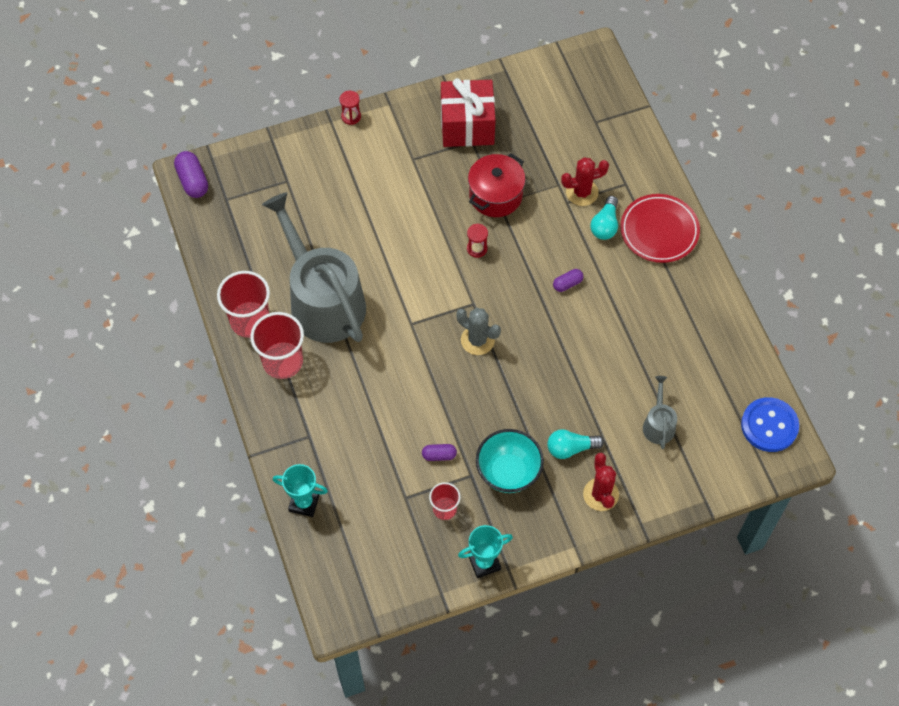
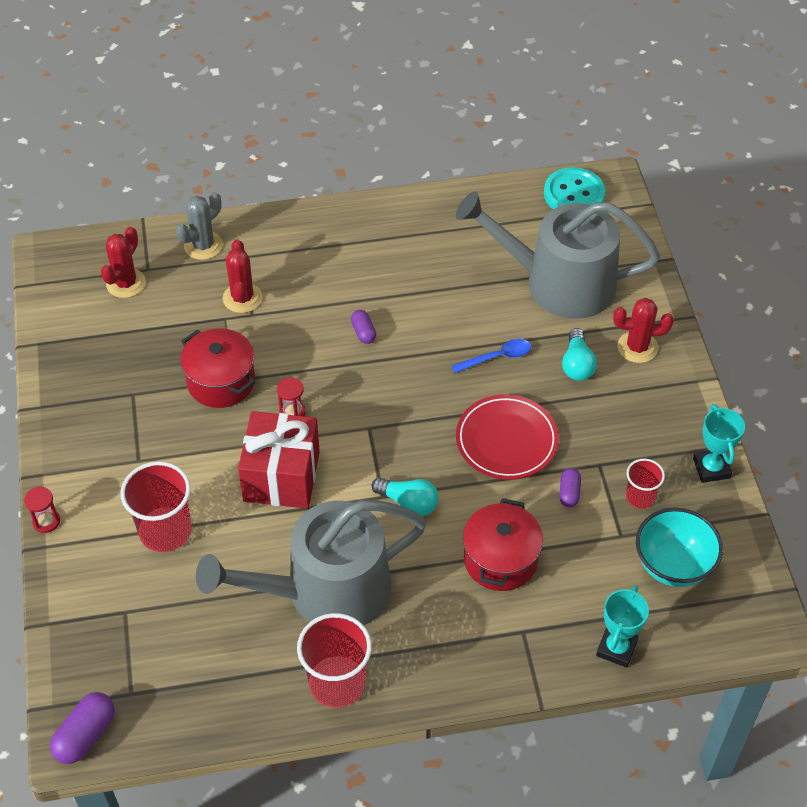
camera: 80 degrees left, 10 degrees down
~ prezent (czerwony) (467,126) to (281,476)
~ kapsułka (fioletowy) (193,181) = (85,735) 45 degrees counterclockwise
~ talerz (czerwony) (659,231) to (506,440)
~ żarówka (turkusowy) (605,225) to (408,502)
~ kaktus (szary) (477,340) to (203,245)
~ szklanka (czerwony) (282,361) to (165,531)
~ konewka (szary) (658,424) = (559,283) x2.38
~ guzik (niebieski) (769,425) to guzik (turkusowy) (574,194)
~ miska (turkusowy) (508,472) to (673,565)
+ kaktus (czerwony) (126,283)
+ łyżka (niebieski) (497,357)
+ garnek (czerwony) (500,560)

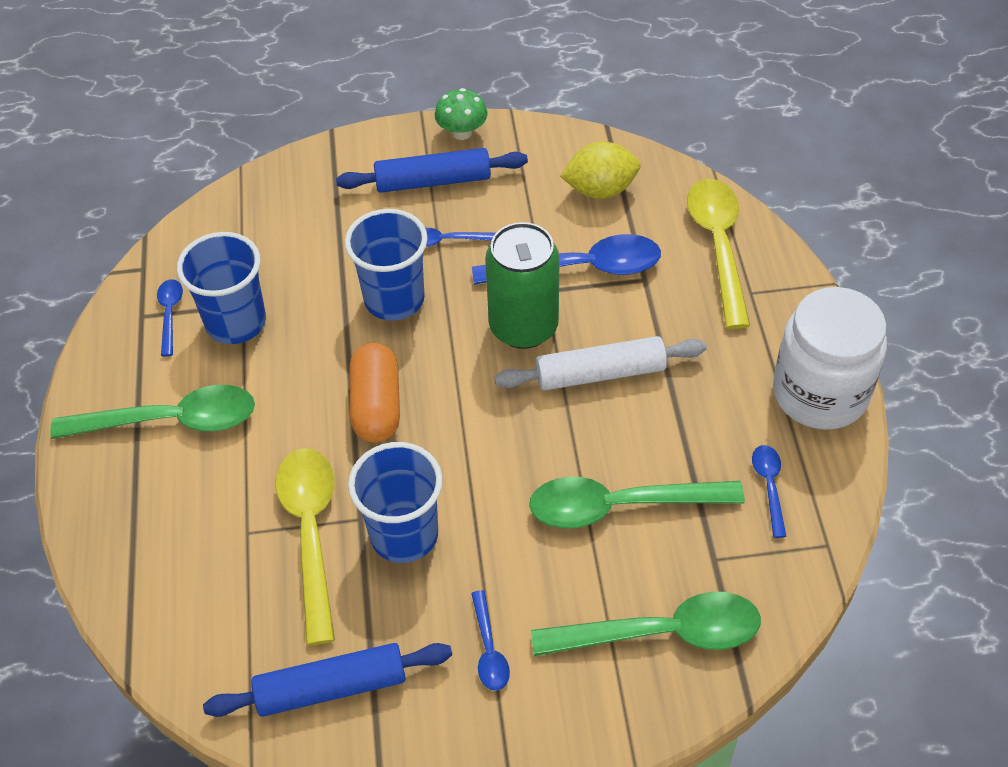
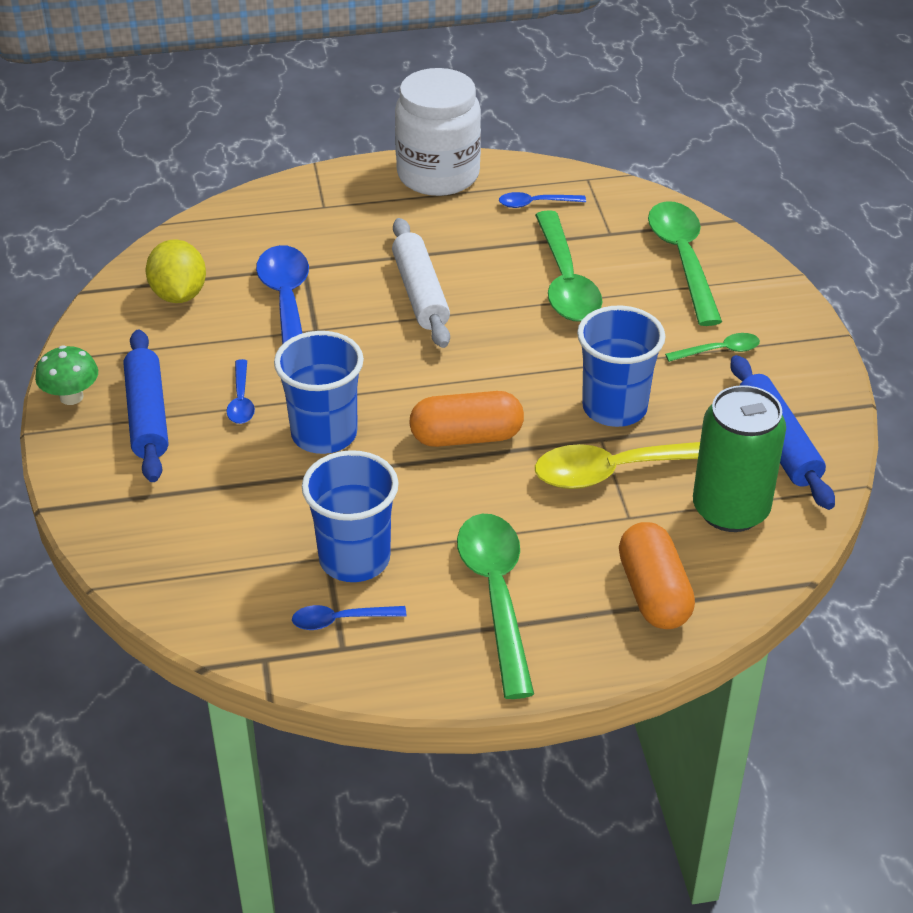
camera: 95 degrees left, 10 degrees down
- łyżka (żółty) (718,246)
~ puszka (zielony) (523,327) to (730,509)
~ łyżka (niebieski) (489,649) to łyżka (zielony) (719,351)
+ kapsułka (pomarańczowy) (653,593)

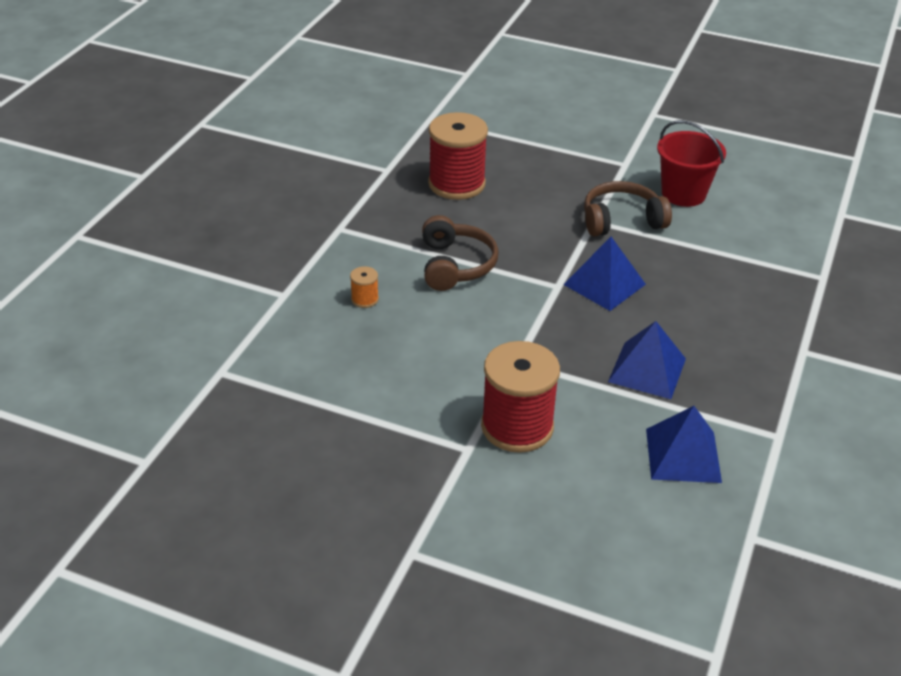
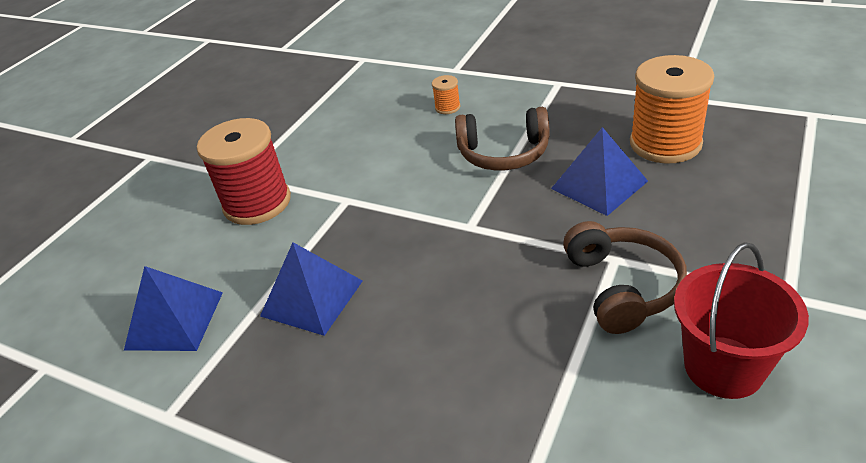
camera: 100 degrees right, 0 degrees up
~ szpulka (czerwony) (456,184) to szpulka (pomarańczowy) (665,143)
~ piramida (niebieski) (604,284) to (599,185)

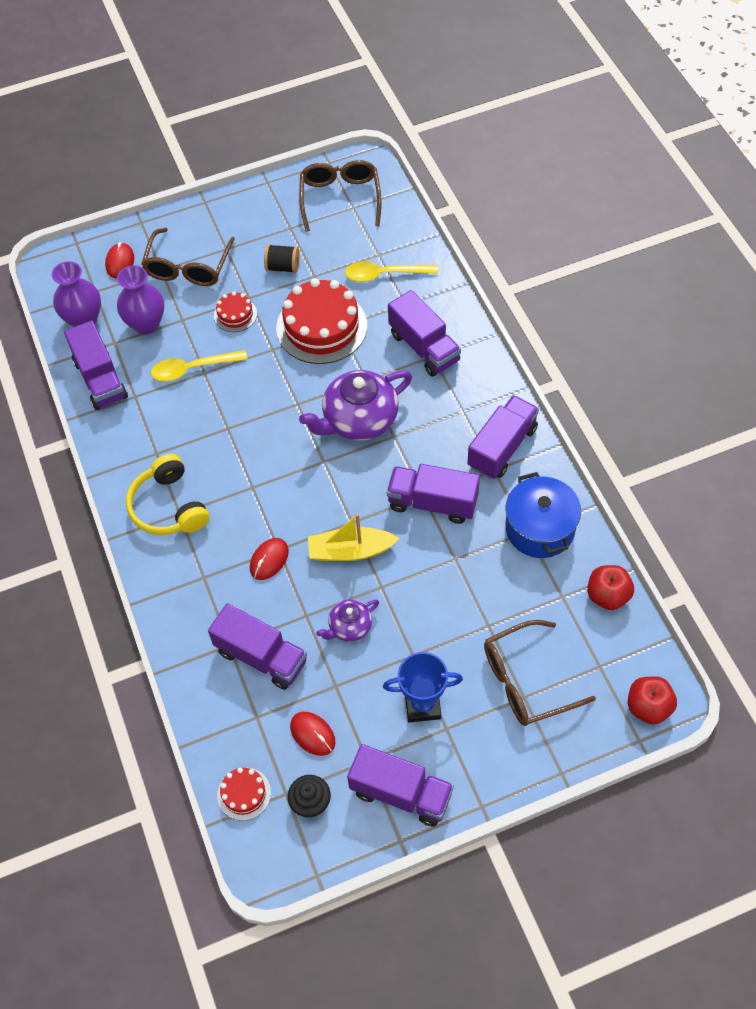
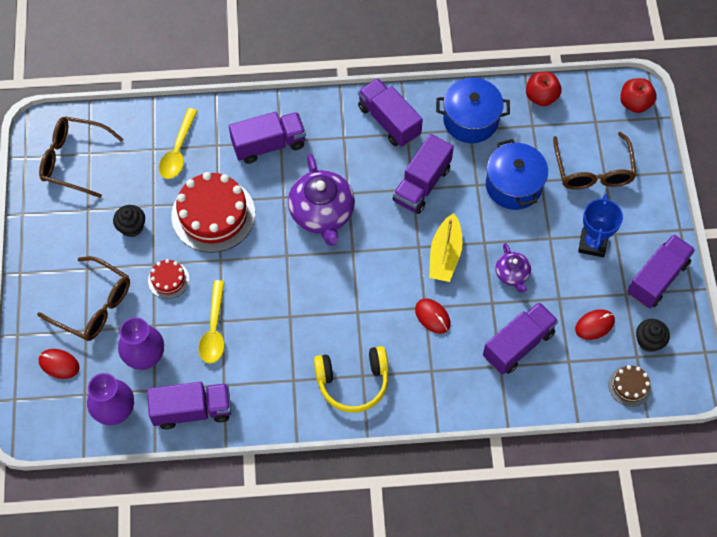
camera: 75 degrees left, 5 degrees up
~ szpulka (czarny) (283,267) to muffinka (czarny) (132,227)
~ tort (czerwony) (244,793) to tort (brązowy) (629,386)
+ garnek (niebieski) (513,185)

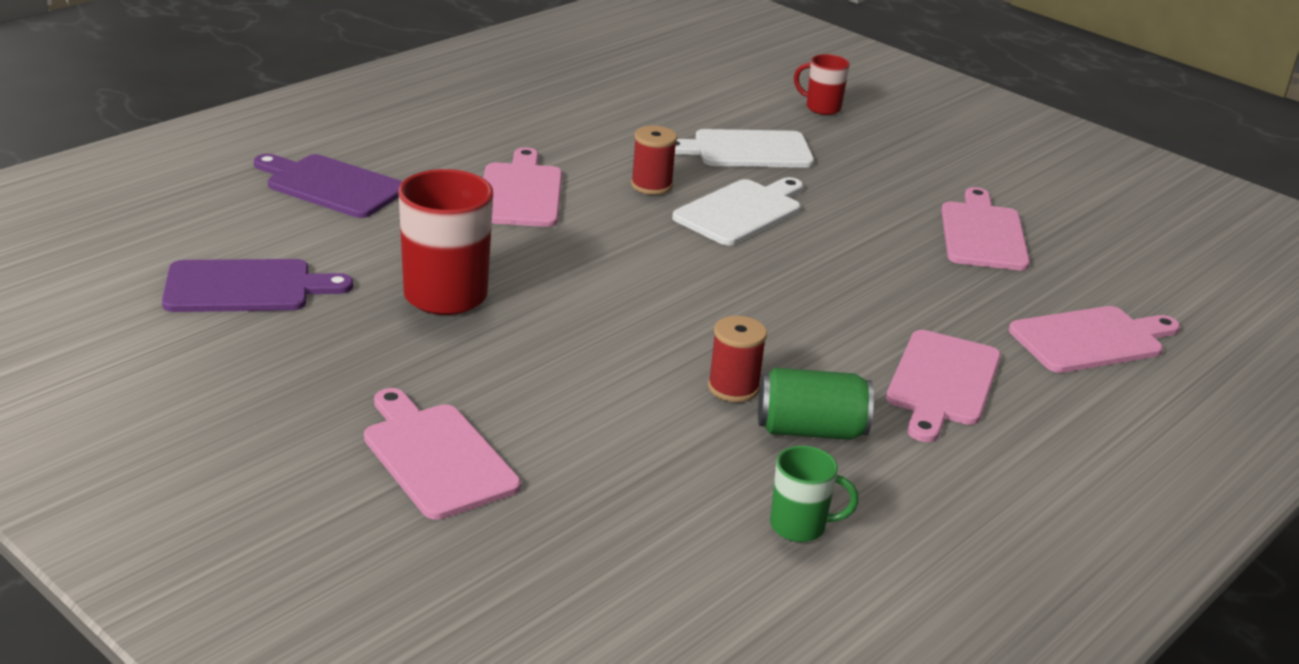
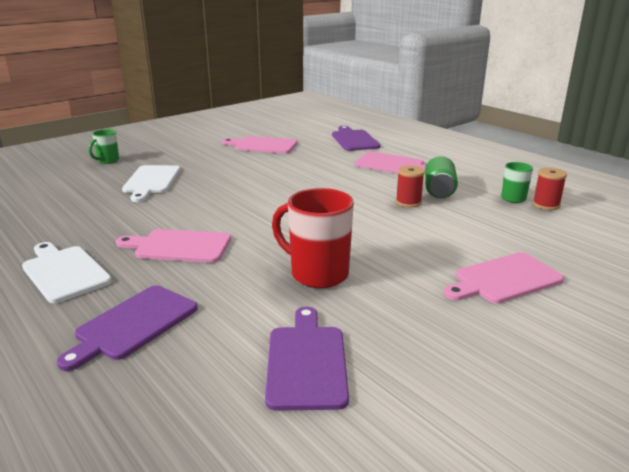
camera: 80 degrees left, 5 degrees down
~ kubek (czerwony) (821,108) to kubek (zielony) (107,161)
~ szpulka (czerwony) (651,185) to (546,205)
~ deska do krojenia (biały) (741,211) to (64,272)
~ deska do krojenia (różowy) (1091,339) to deska do krojenia (fioletowy) (354,140)

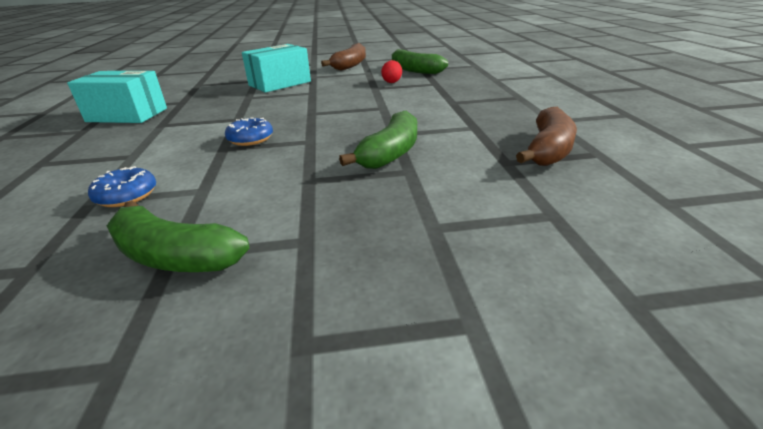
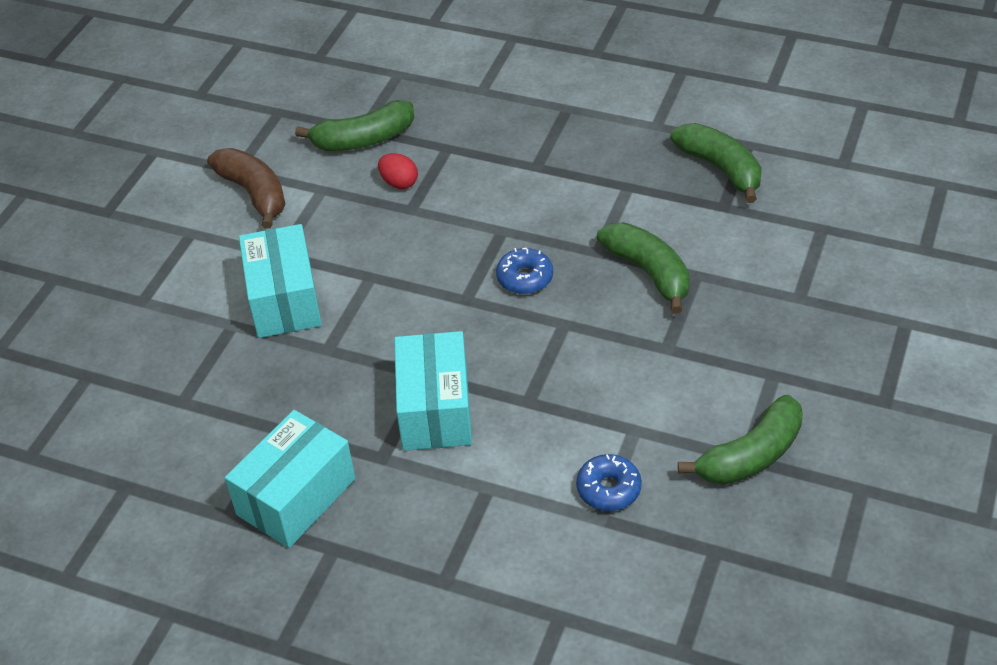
camera: 60 degrees left, 15 degrees up
~ banan (brązowy) (548,150) to banan (zielony) (720,169)
~ donut (niebieski) (250,139) to (525,278)
+ pudełko (turkusowy) (435,410)

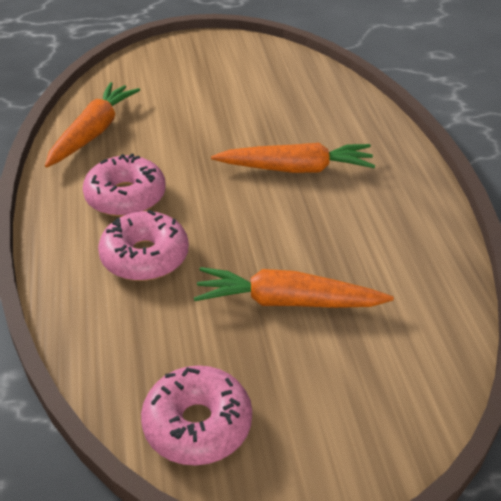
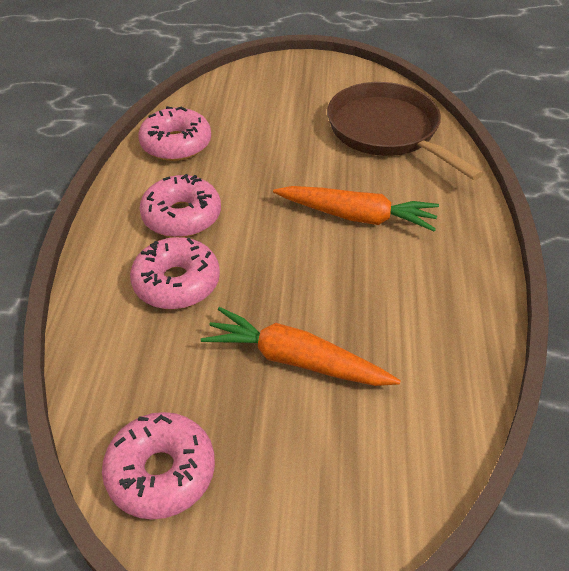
camera: 15 degrees right, 5 degrees up
~ marchewka (pomarańczowy) (93,132) to donut (różowy) (176,144)
+ patelnia (brązowy) (387,131)

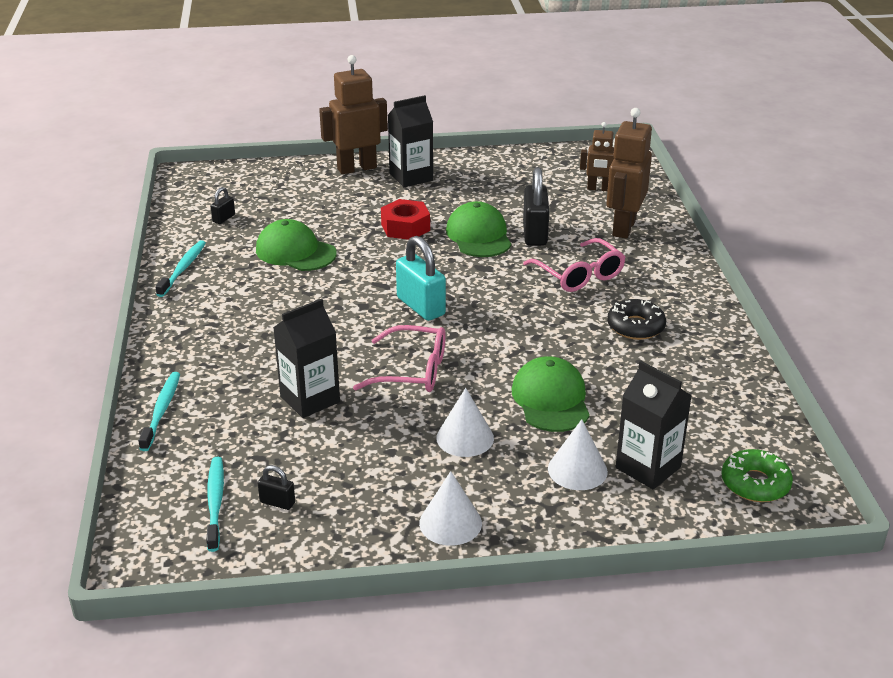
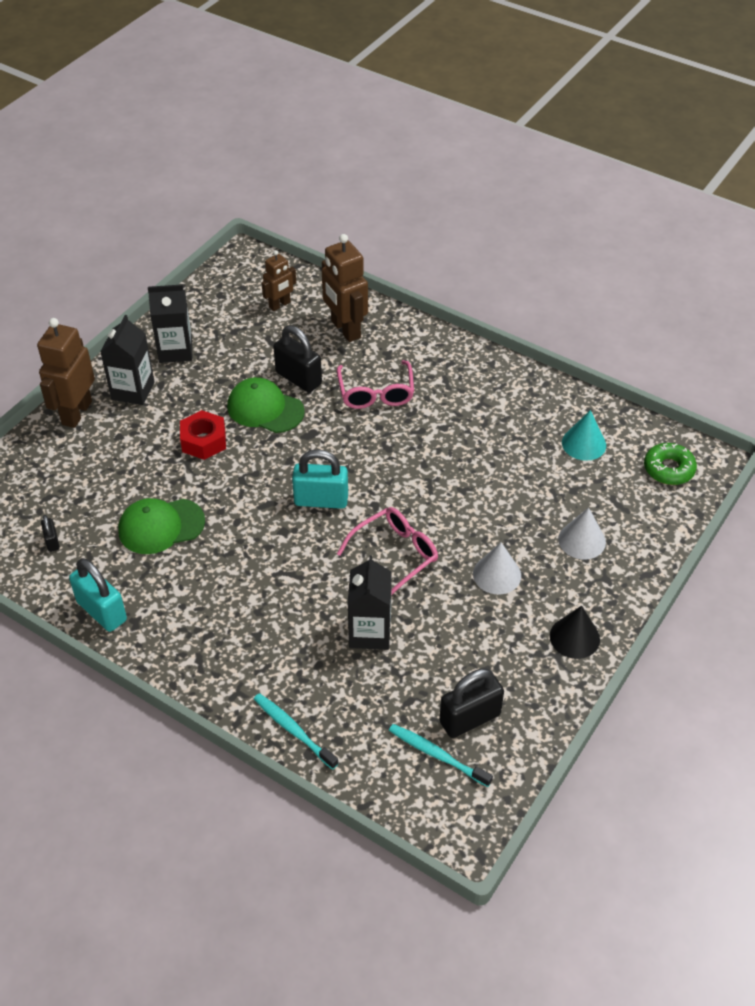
camera: 50 degrees left, 15 degrees up
~ okulary (różowy) (578,275) = (376,392) 75 degrees clockwise
~ szczoteczka do zębów (turkusowy) (183,269) to kłódka (turkusowy) (102,611)
- donut (czarny) (635,326)
- czapka (zielony) (551,399)
~ karton mleka (czarny) (648,467) to (175,350)
~ kłódka (czarny) (277,502) = (470,718) x2.04
~ stożek (biały) (450,523) to stożek (czarny) (574,637)
+ stożek (turkusowy) (584,444)

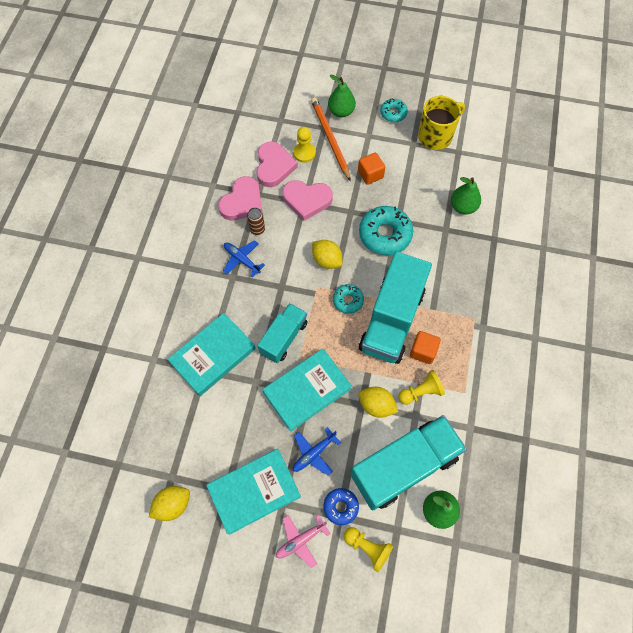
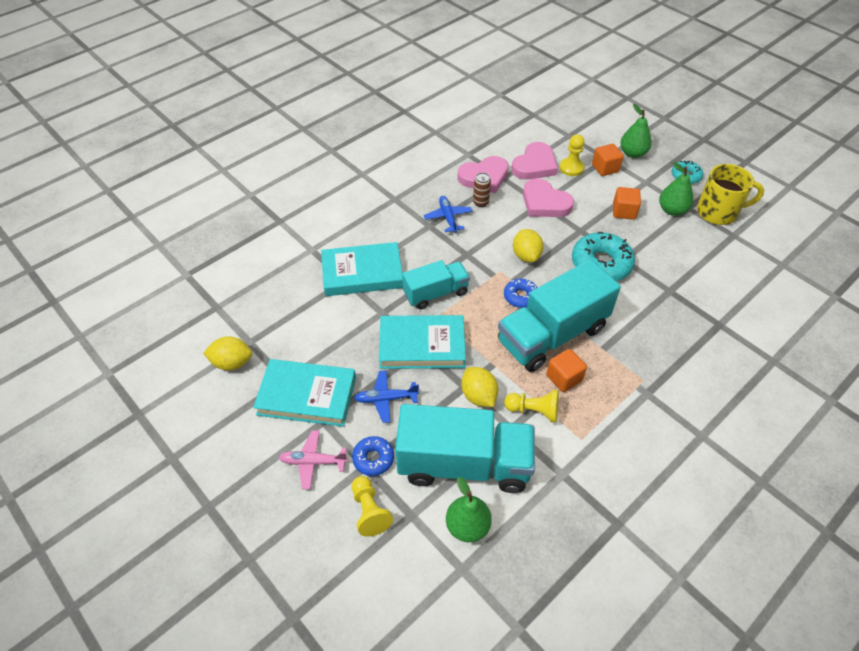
camera: 35 degrees right, 15 degrees down
~ ołówek (pomarańczowy) (330,139) to sześcian (pomarańczowy) (605,168)
~ gruszka (zielony) (463,207) to (672,210)
~ donut (turkusowy) (348,300) to donut (niebieski) (520,297)

